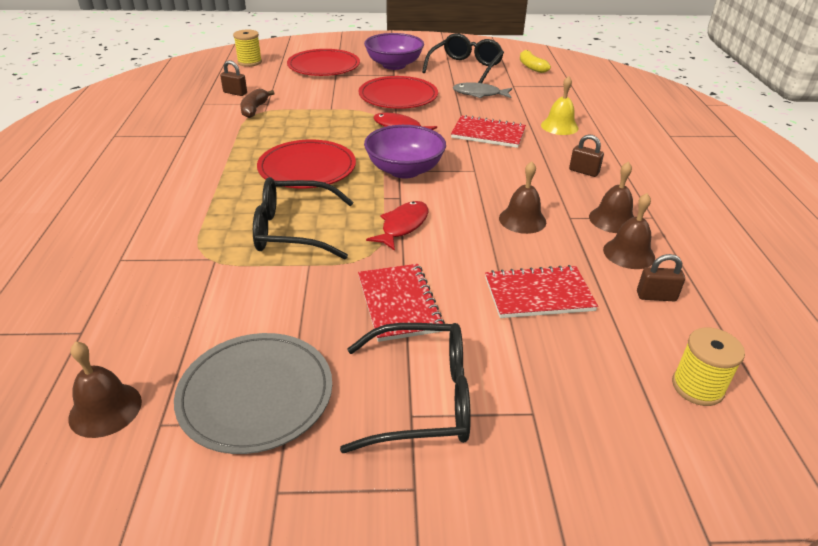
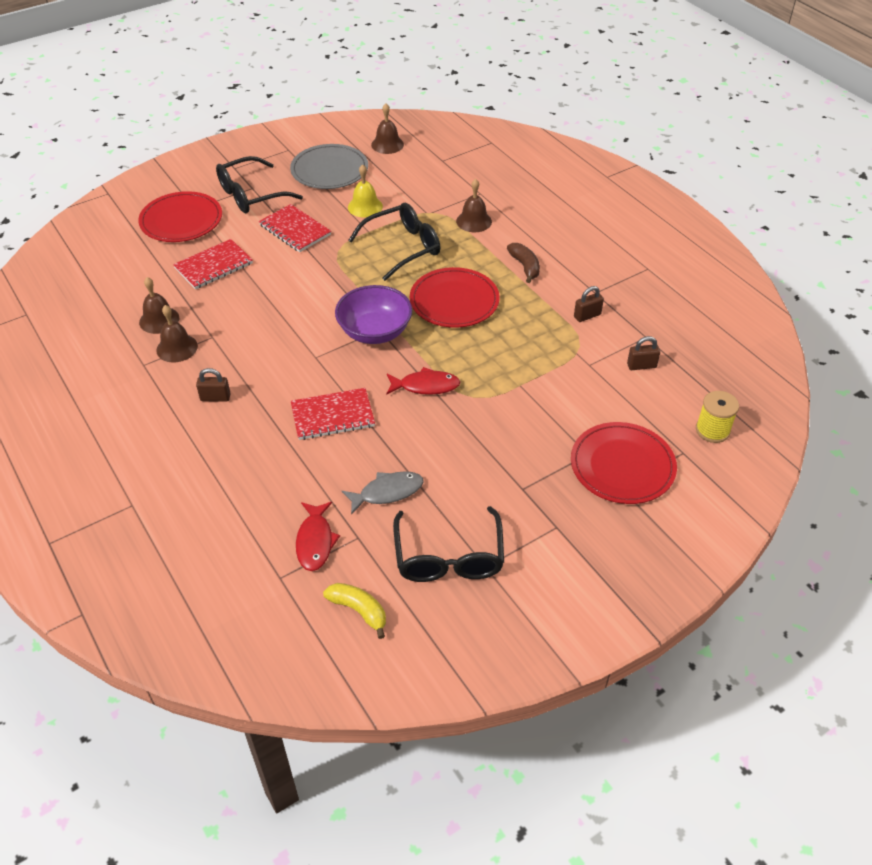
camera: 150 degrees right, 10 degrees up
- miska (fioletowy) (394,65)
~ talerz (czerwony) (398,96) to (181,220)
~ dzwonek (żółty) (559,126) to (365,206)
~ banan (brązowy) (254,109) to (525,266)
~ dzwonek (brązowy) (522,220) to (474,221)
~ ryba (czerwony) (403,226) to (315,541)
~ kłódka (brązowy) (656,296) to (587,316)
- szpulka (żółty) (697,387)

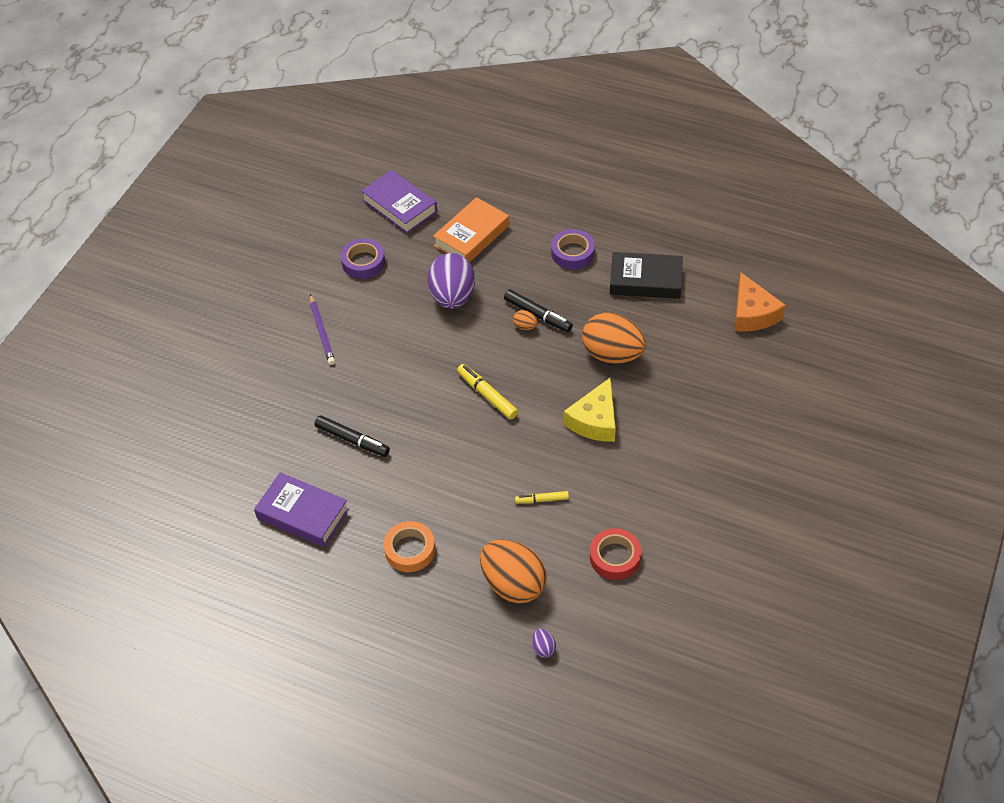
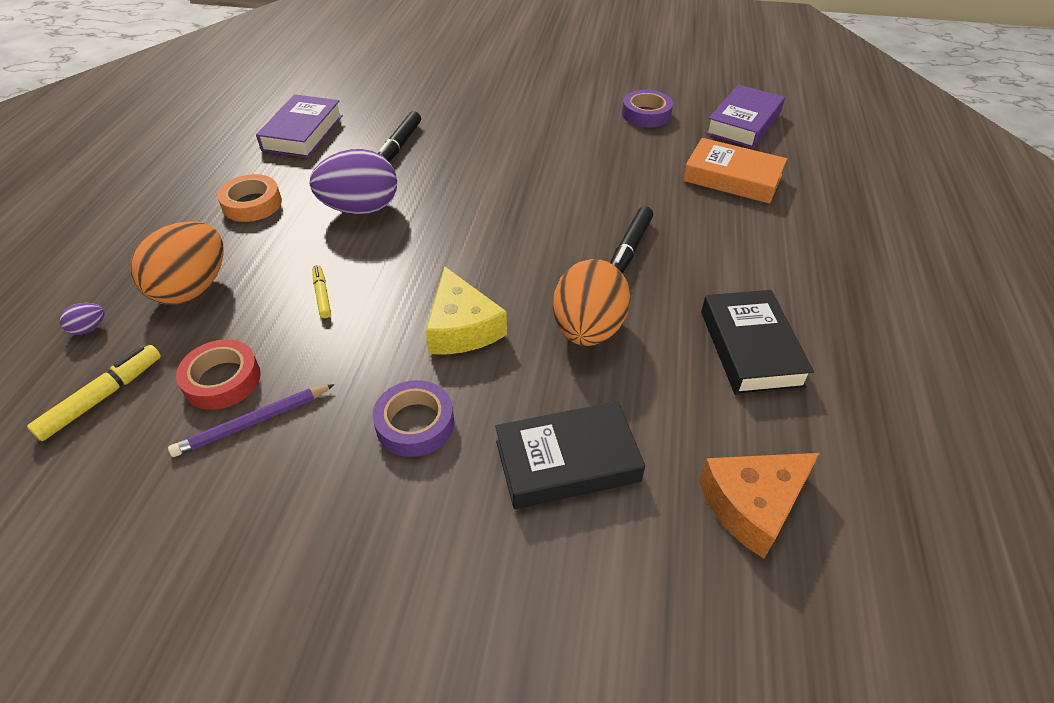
camera: 75 degrees right, 5 degrees down
~ taśma klejąca (fioletowy) (572,253) to (415,424)
~ jajko (fioletowy) (452,297) to (361,208)
~ ołówek (fioletowy) (322,332) to (253,422)
- jajko (pomarańczowy) (525,326)
~ flamaster (żółty) (487,395) to (102,397)
~ ser (żółty) (595,420) = (462,327) 120 degrees counterclockwise
+ książka (czarny) (567,461)

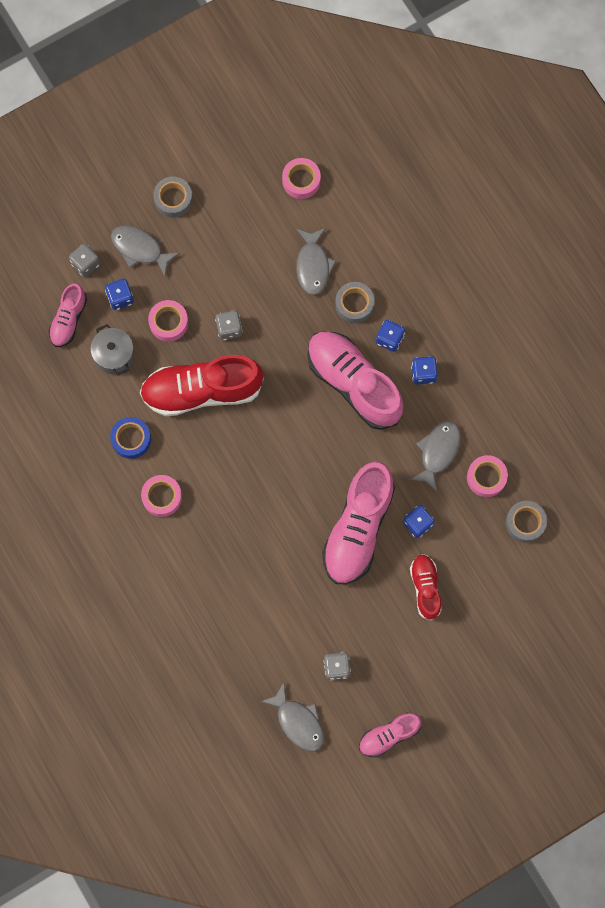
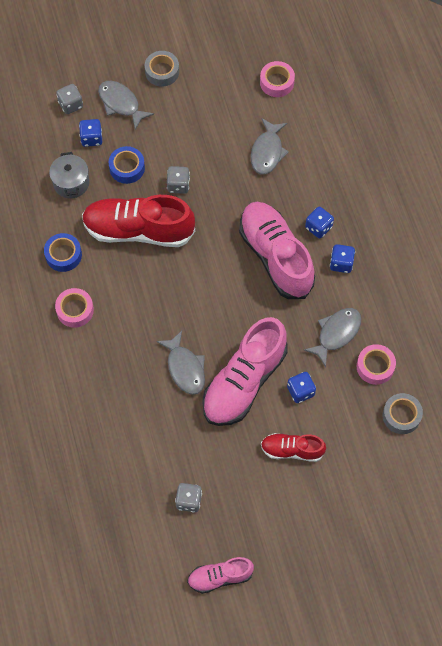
camera: 15 degrees right, 10 degrees down
- taśma klejąca (szary) (354,304)
- but (różowy) (68,320)
~ taśma klejąca (różowy) (168,322) to taśma klejąca (niebieski) (127,168)
~ but (czerwony) (425,588) = (292,450) 90 degrees counterclockwise
~ ryba (szary) (298,722) to (185,368)

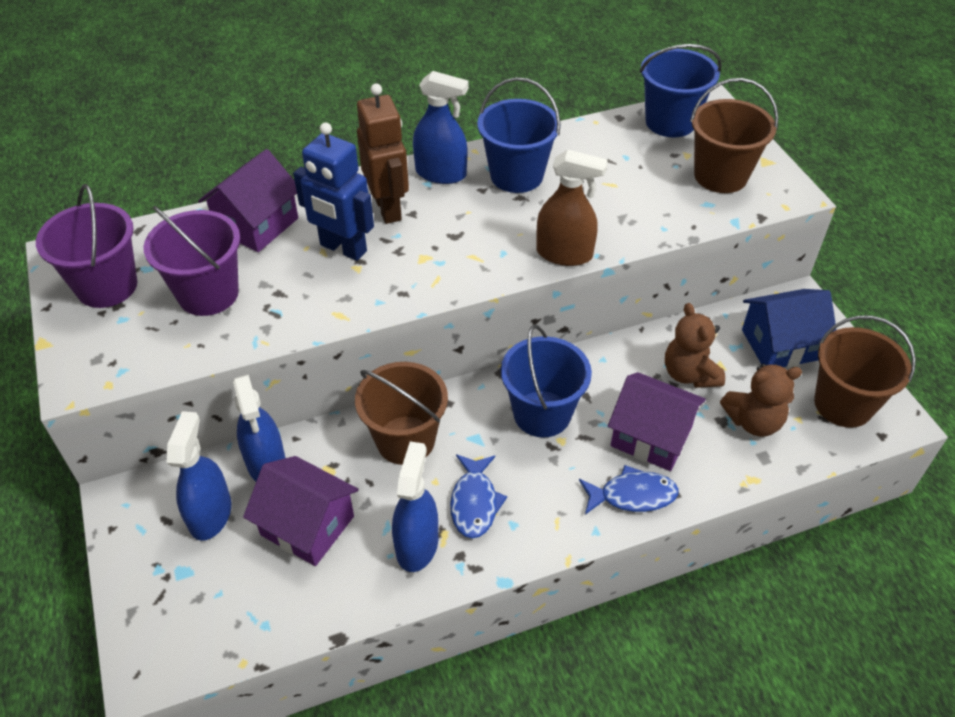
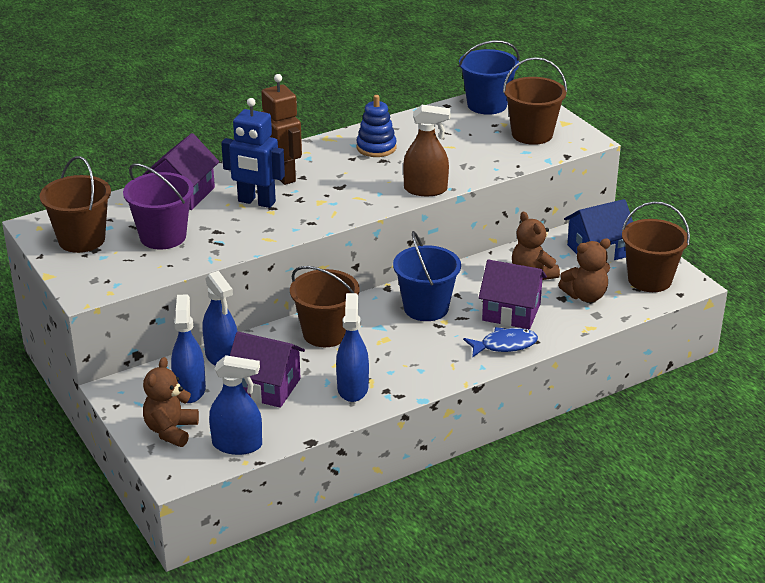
camera: 10 degrees left, 15 degrees down
~ spryskiwacz (niebieski) (441,173) to (237,445)
~ wiadro (niebieski) (516,175) to zabawka nakładanka (niebieski) (376,147)
~ wiadro (fioletowy) (107,286) to wiadro (brązowy) (81,240)
- ryba (niebieski) (474,502)
+ miś (brązowy) (171,430)

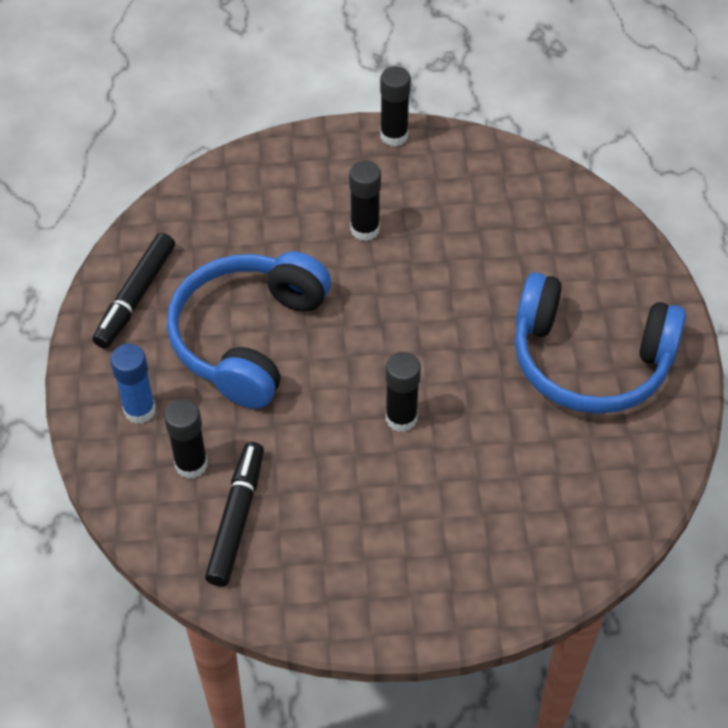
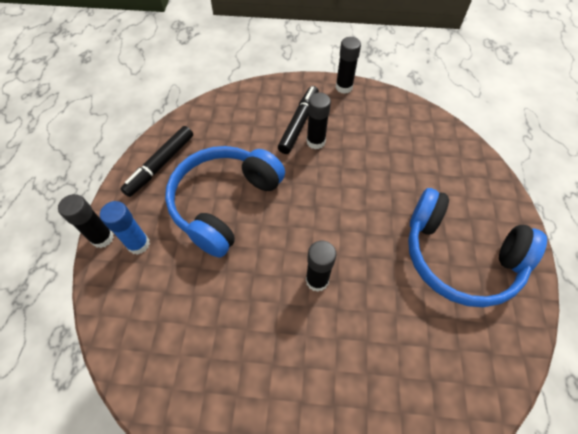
camera: 10 degrees right, 5 degrees up
~ klej w sztyfcie (czarny) (191,464) to (102,238)
~ flamaster (czarny) (236,519) to (299,123)

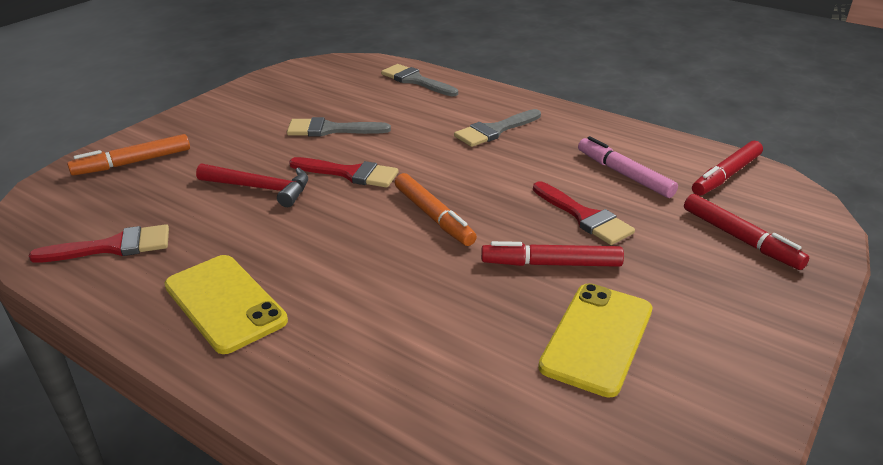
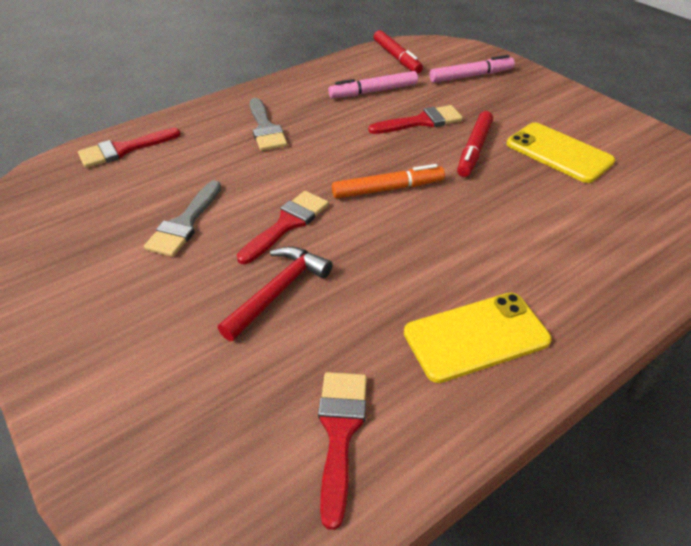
camera: 70 degrees left, 10 degrees up
~ pędzel (szary) (416,81) to pędzel (czerwony) (123,149)
- flamaster (pomarańczowy) (133,163)
~ flamaster (czerwony) (740,239) to flamaster (różowy) (471,76)

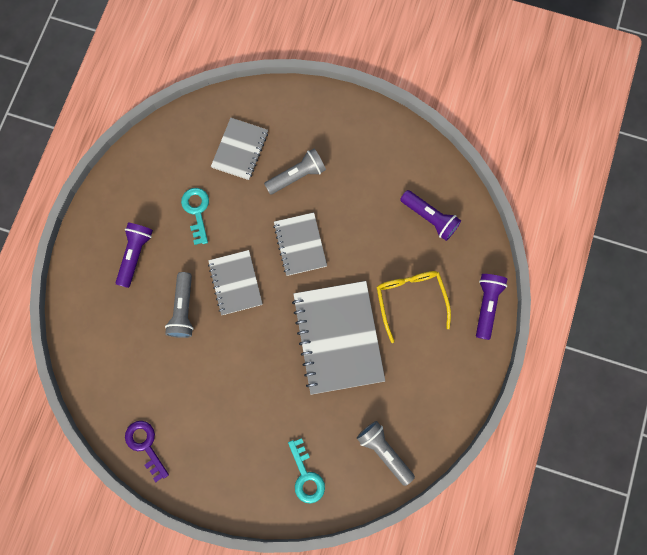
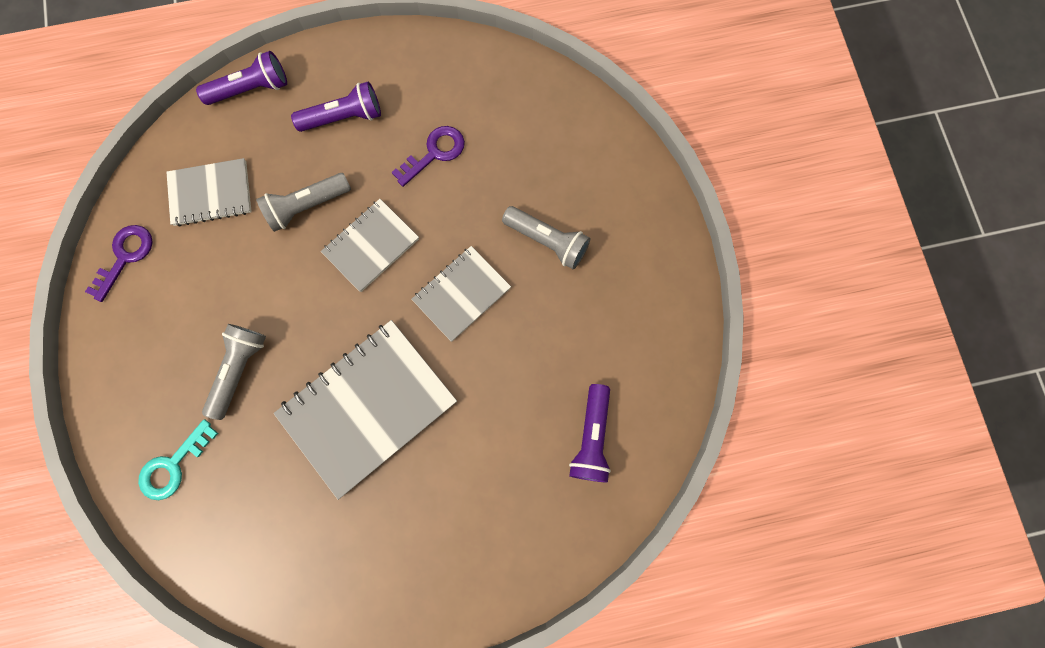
camera: 60 degrees right, 0 degrees up
~ zeszyt (szary) (240,150) to (211,194)
~ klucz (turkusowy) (197,211) to klucz (fioletowy) (434,153)
- okulary (żółty) (410,299)
~ latarka (fioletowy) (486,305) to (251,89)
~ latarka (szary) (384,451) to (240,369)

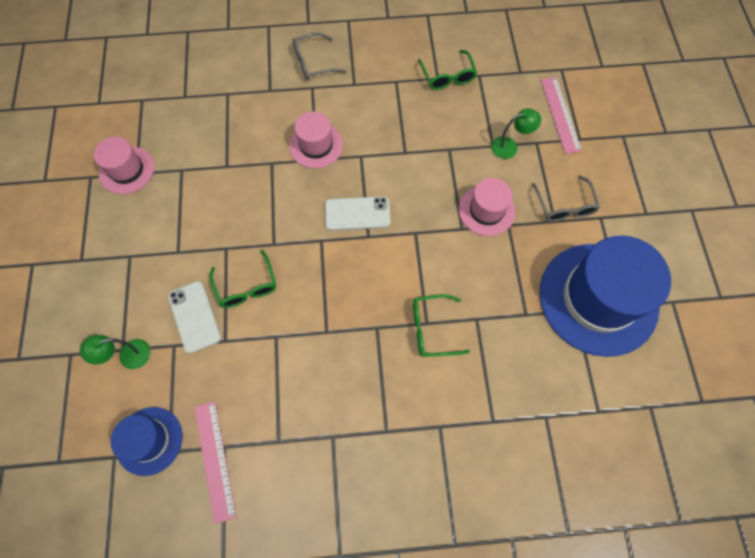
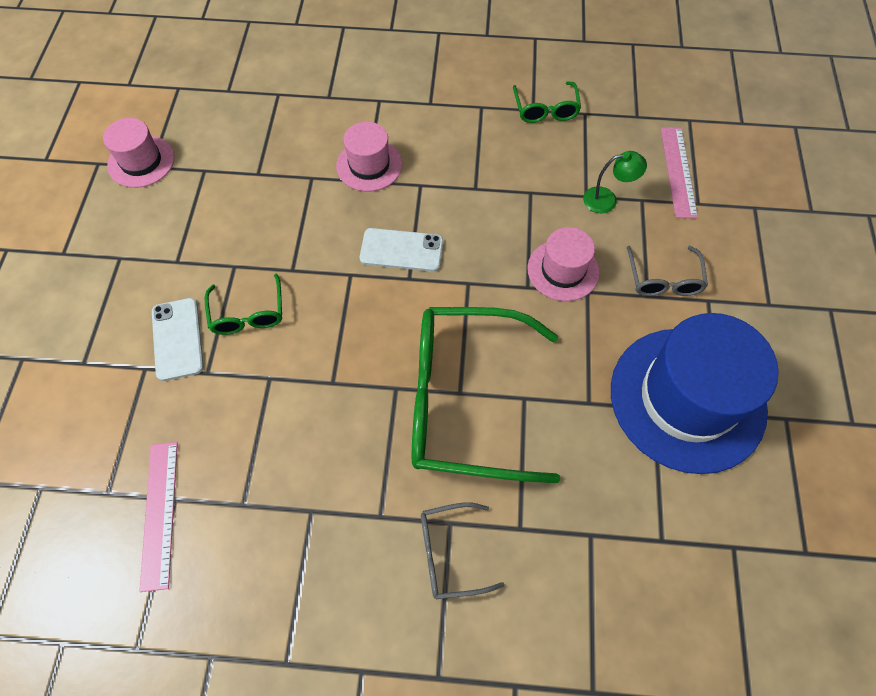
camera: 10 degrees right, 5 degrees down
~ okulary (szary) (313,63) to (450,553)
~ okulary (zielony) (431,329) = (464,401) x2.17
- lampka (zielony) (128,356)
- kapelusz (niebieski) (149,440)

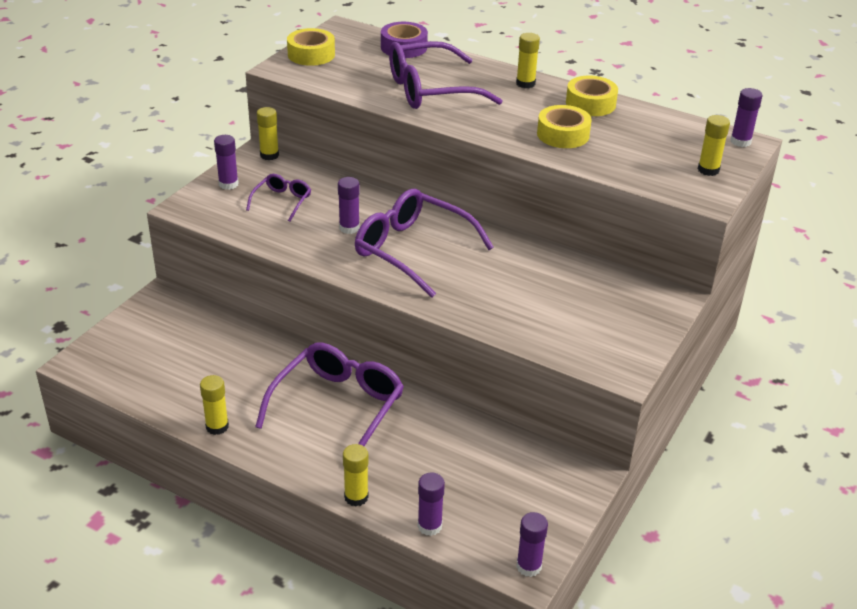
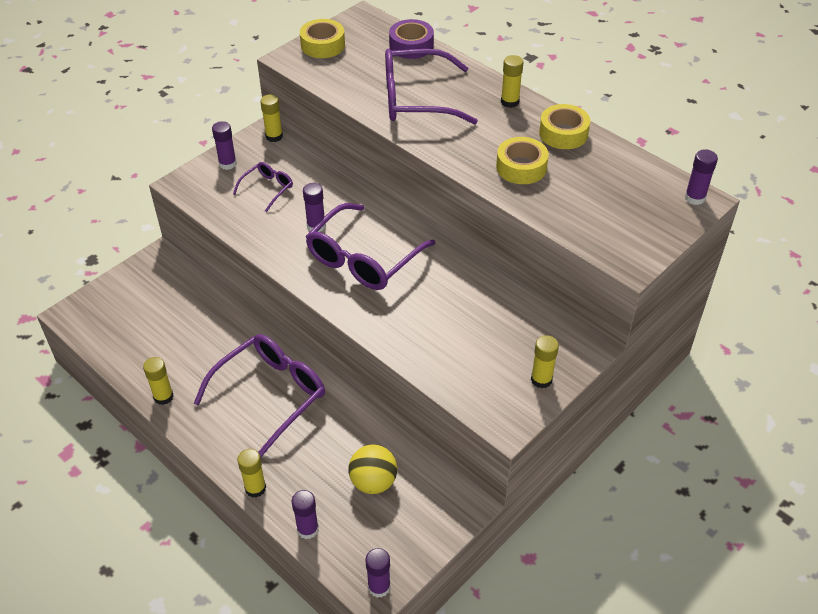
camera: 15 degrees right, 10 degrees up
~ klej w sztyfcie (żółty) (708,170) to (541,379)
~ okulary (fioletowy) (412,250) = (363,259) 105 degrees counterclockwise
+ piłka (żółty) (373,482)

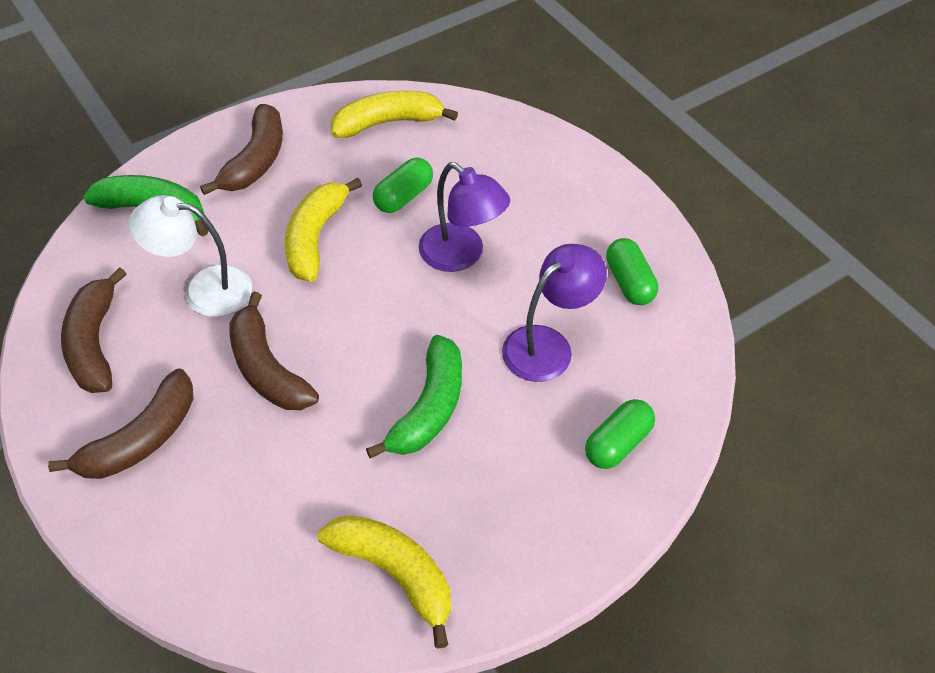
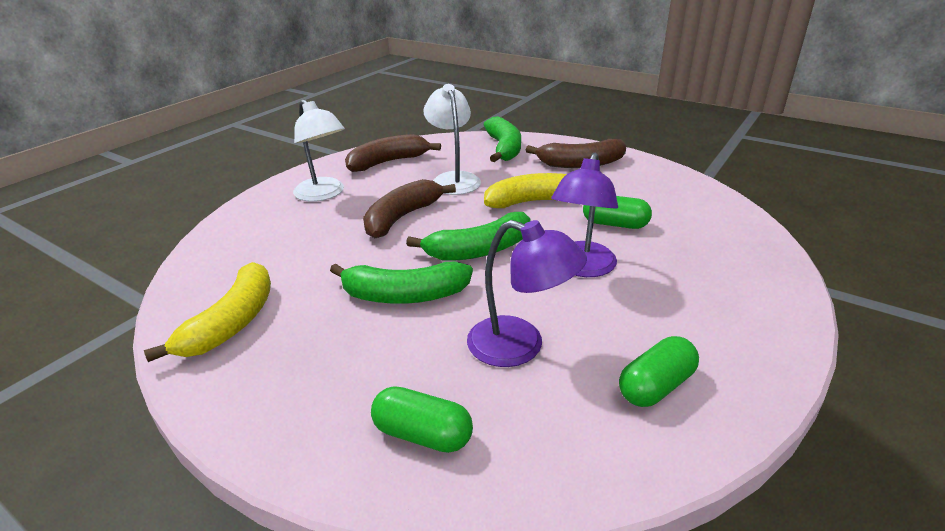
camera: 70 degrees right, 20 degrees down
- banan (żółty) (388,123)
~ banan (brązowy) (141,438) to lampka (biały) (324,194)
+ banan (zielony) (479,250)

